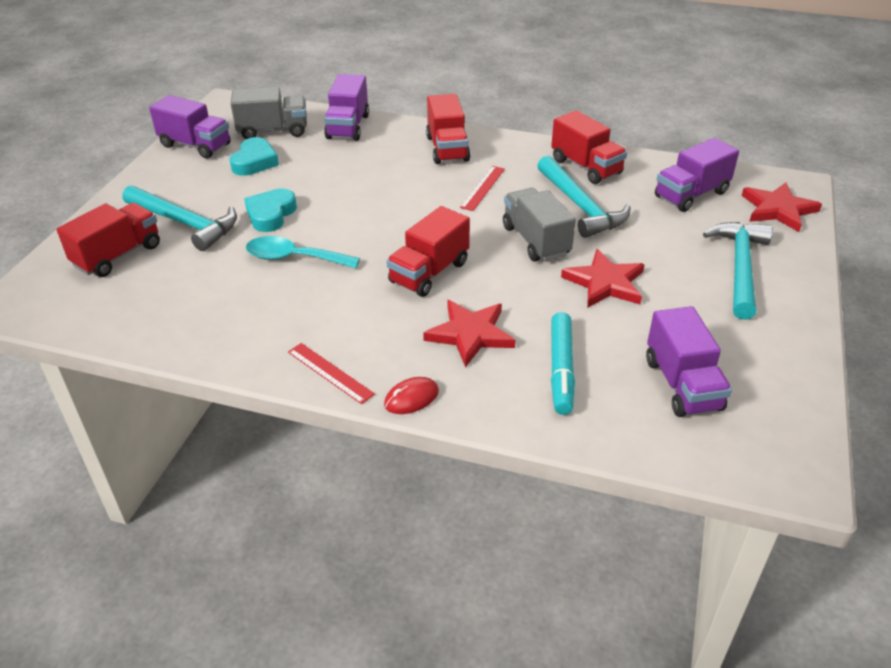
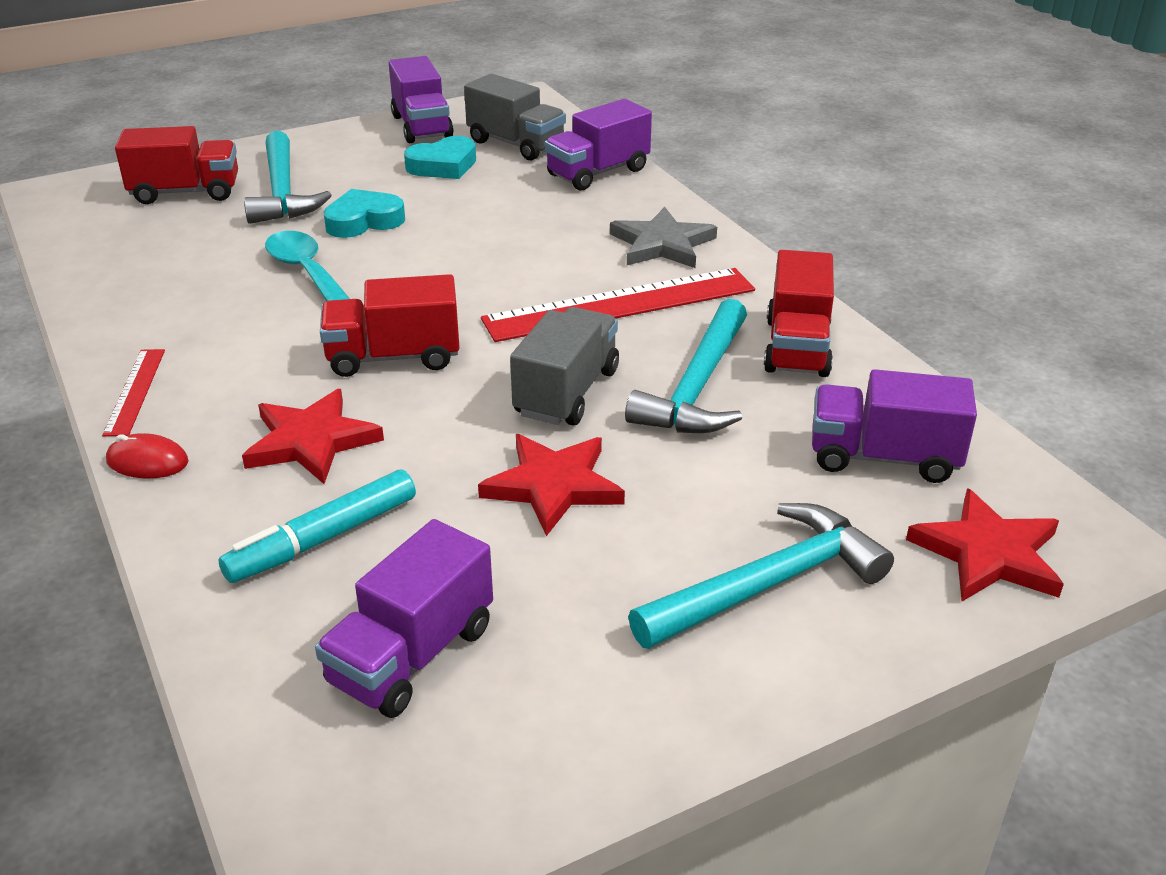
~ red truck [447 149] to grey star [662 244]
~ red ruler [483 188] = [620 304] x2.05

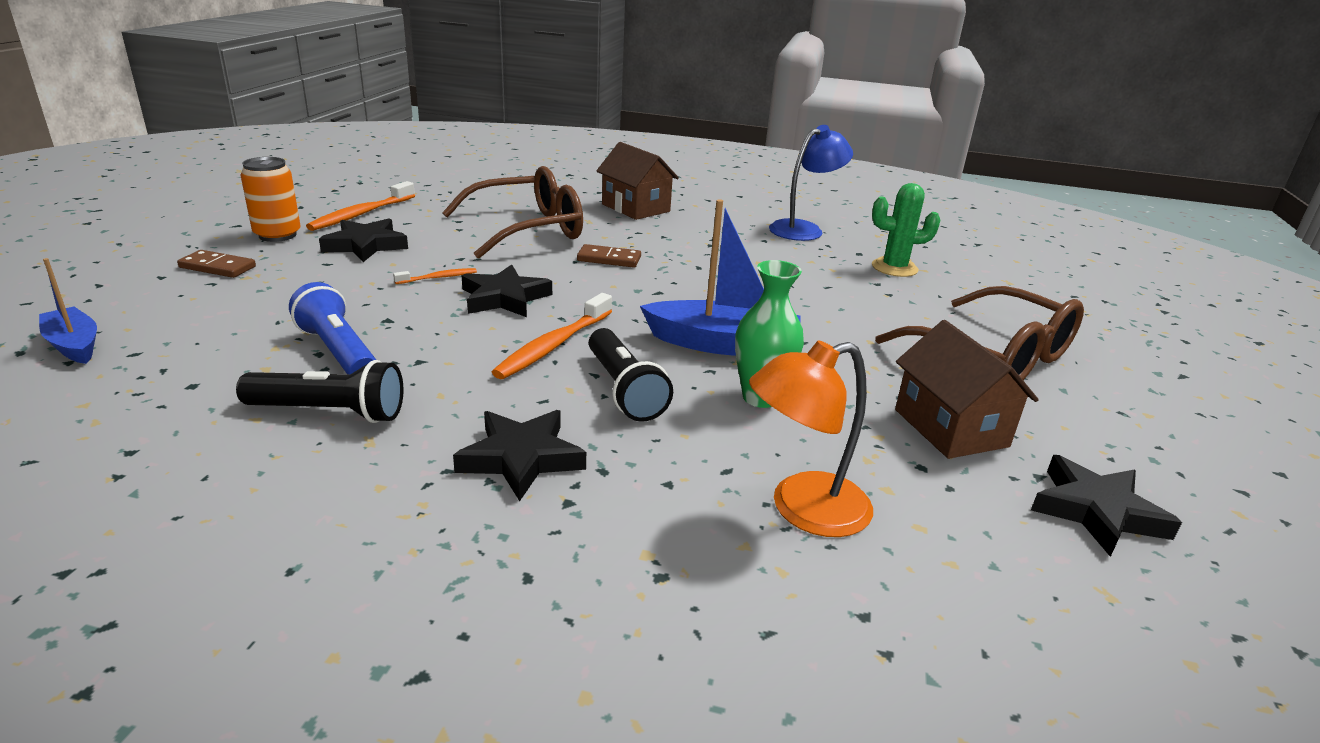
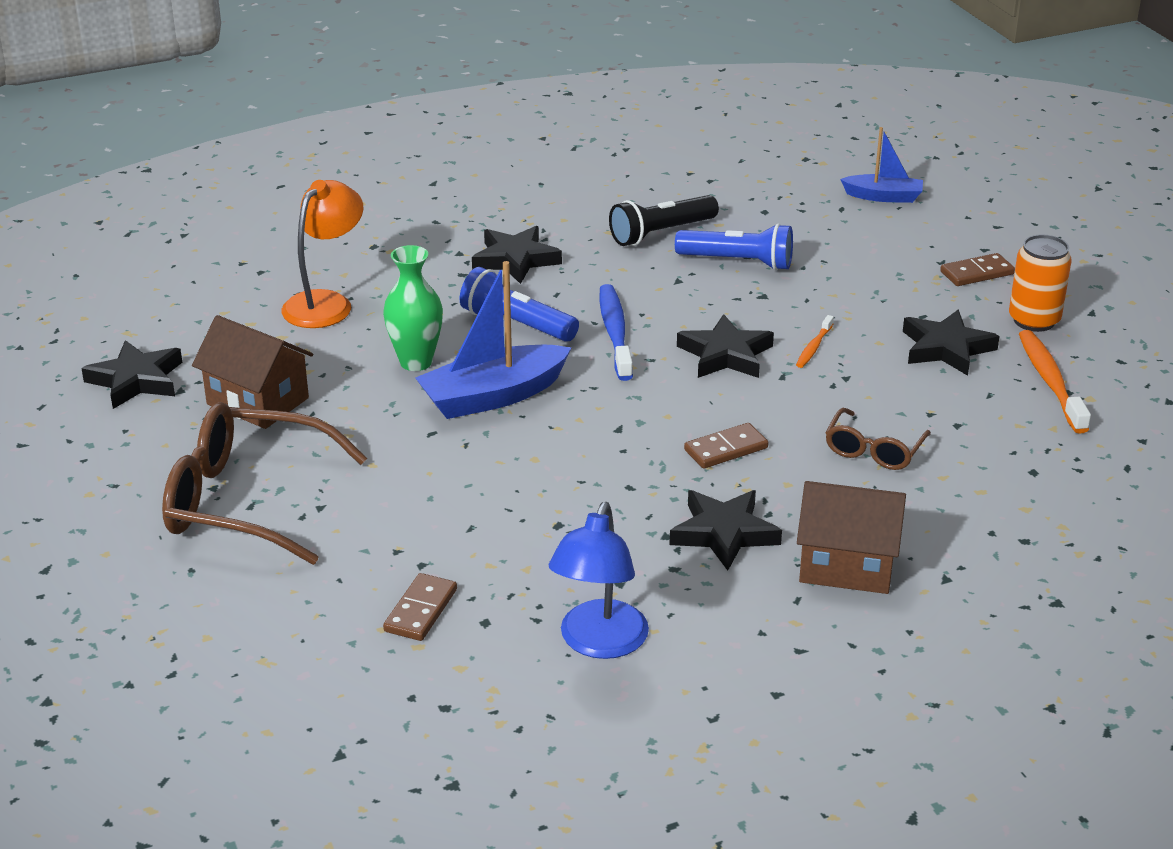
~ brown glasses [528 229] = [873 450] x0.52
~ orange toothbrush [553 345] to blue toothbrush [615 333]
~ black flashlight [624 390] to blue flashlight [516 324]
~ green cactus [894 268] to brown domino [421 610]
+ black star [724 533]

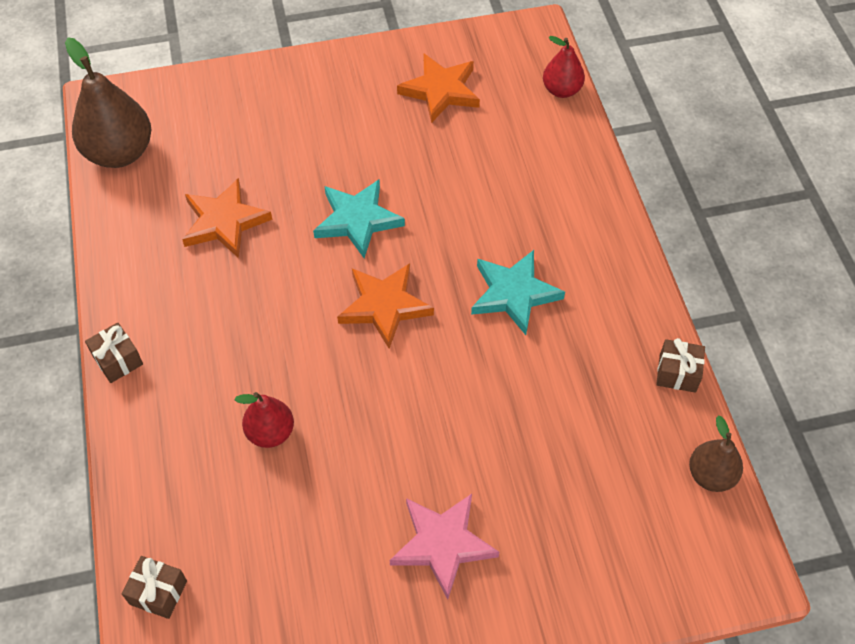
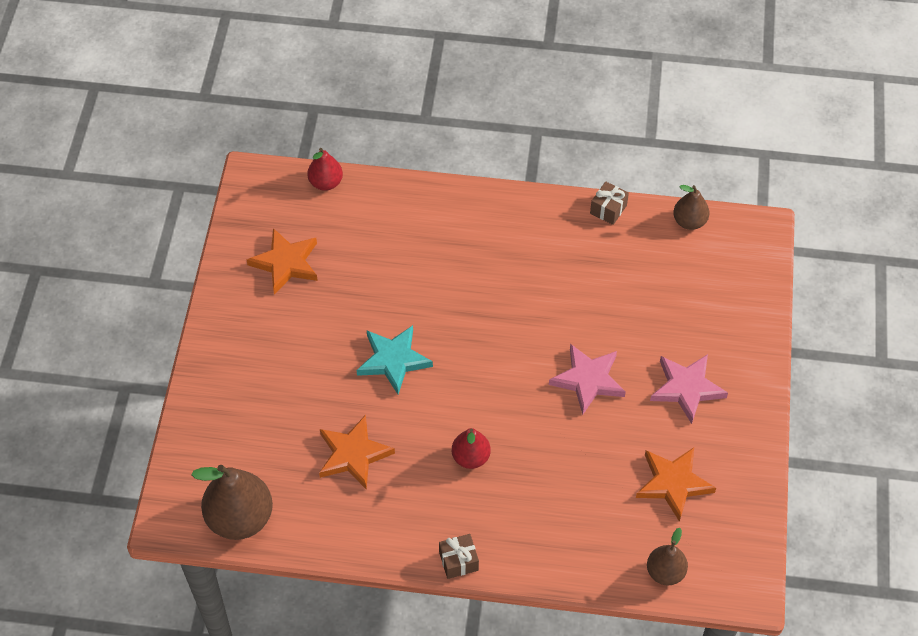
~ brown gift [158 592] to brown pear [665 572]
~ red pear [270 432] to [470 457]
~ orange star [384 306] to [673 483]
- turquoise star [514 294]
+ pink star [588 380]

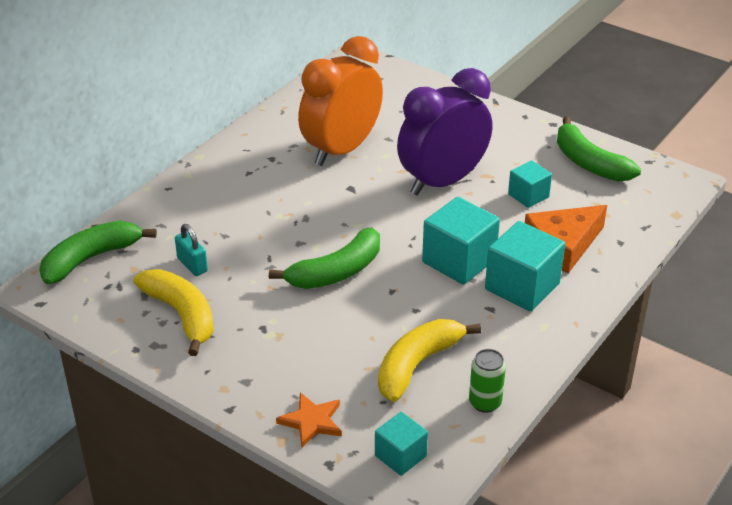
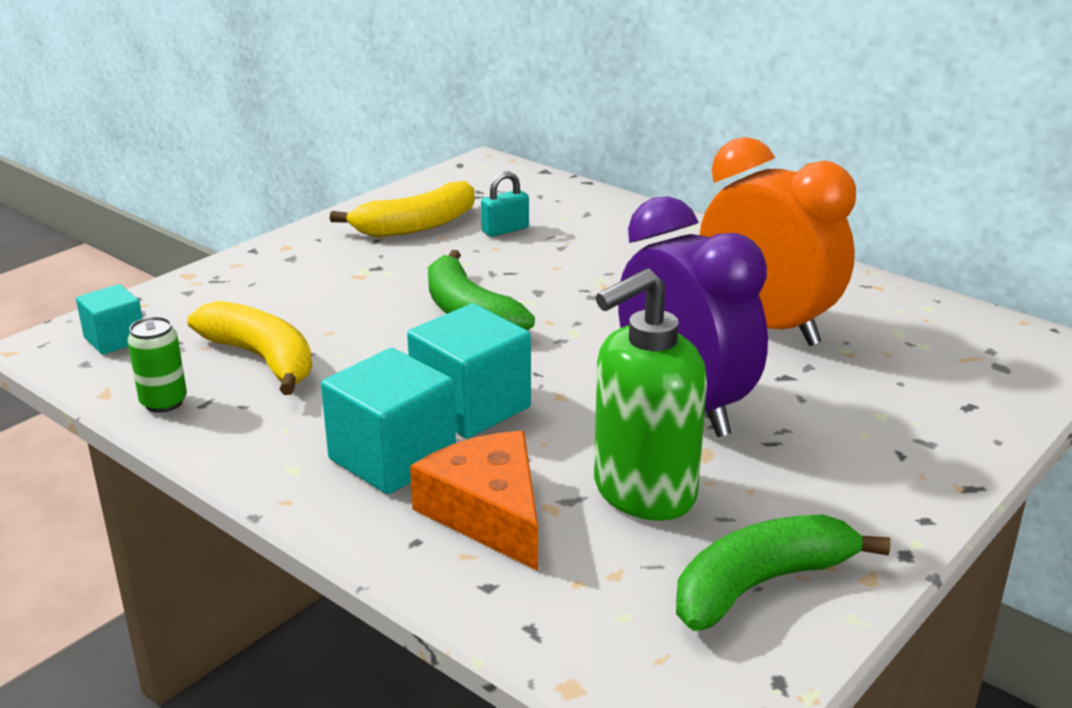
- green banana [91 259]
- orange star [312 421]
~ turquoise cube [528 196] to green soap dispenser [643 492]

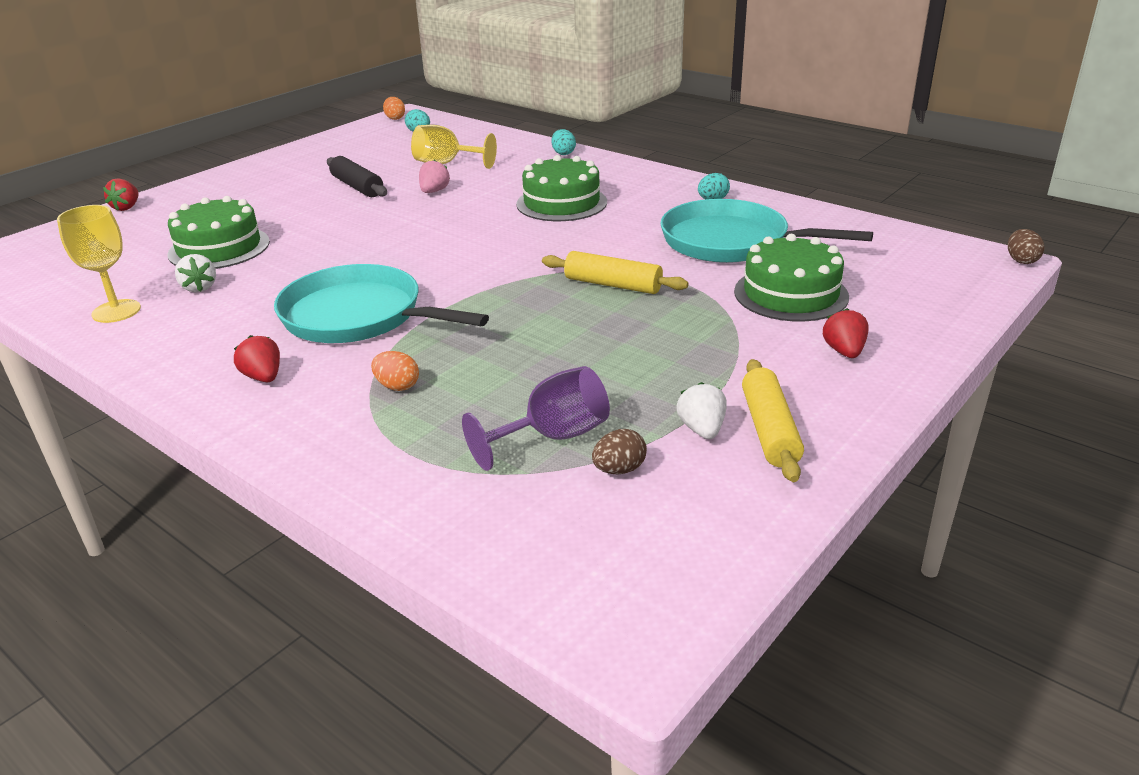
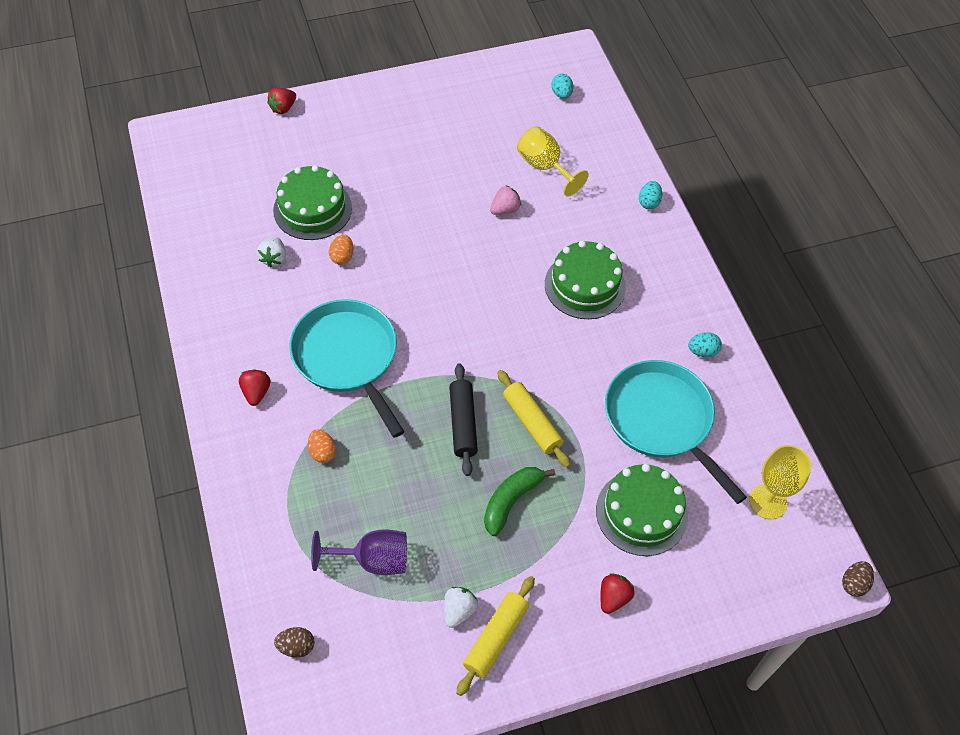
~ yellow goblet [116 311] to [768 502]
~ black rolling pin [357 186] to [463 423]
~ orange egg [395 118] to [342 257]
~ brown egg [619 470] to [296 647]
+ green banana [511 500]

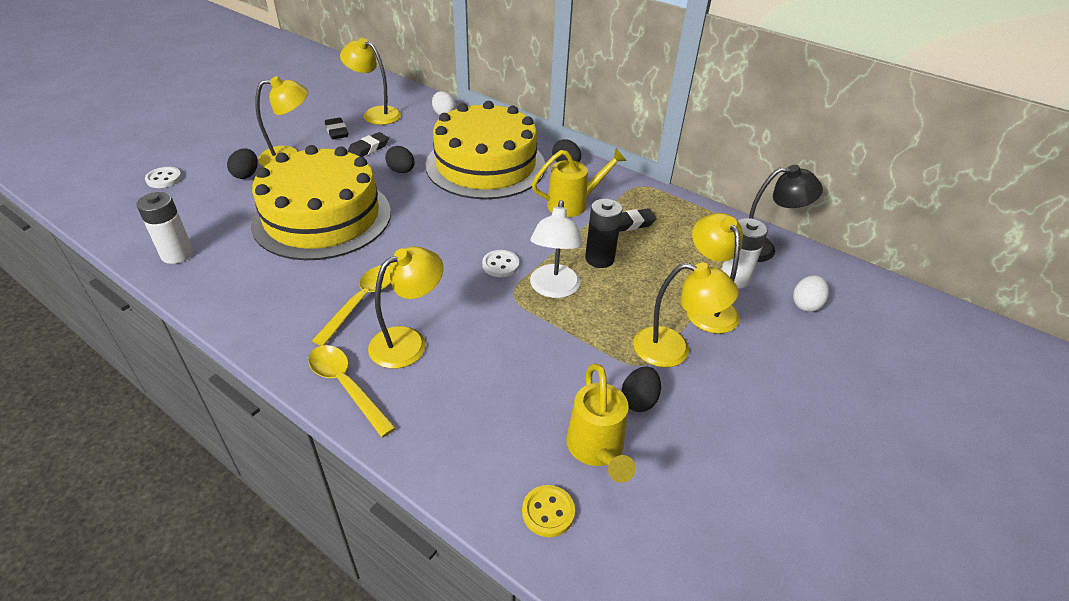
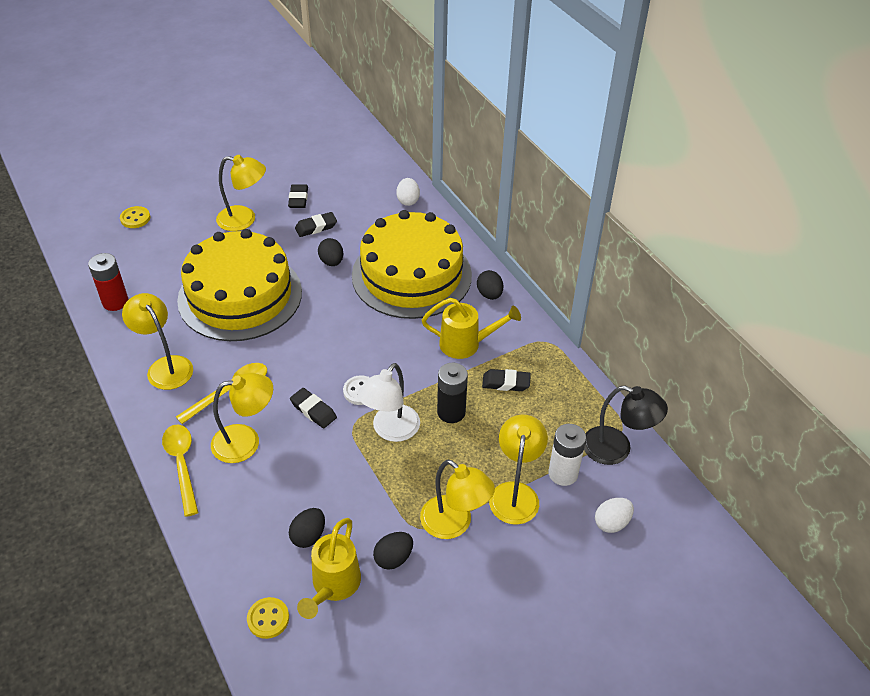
~ white battery [177 254] to red battery [115 302]
~ white button [164 179] to yellow button [135 218]
~ black egg [246 175] to [308 536]
~ yellow lamp [375 114] to [165 366]
+ black eraser [313 410]

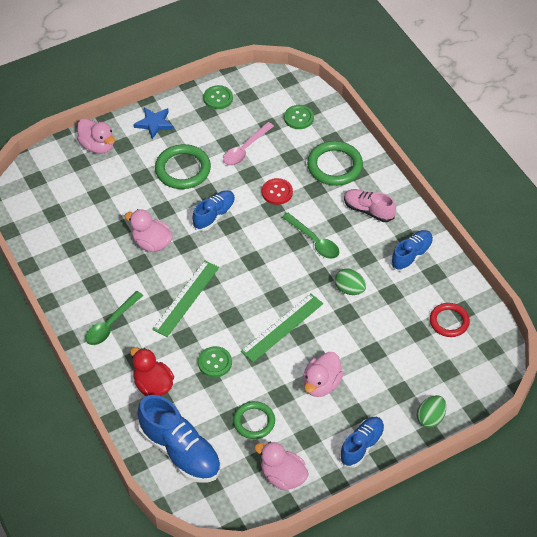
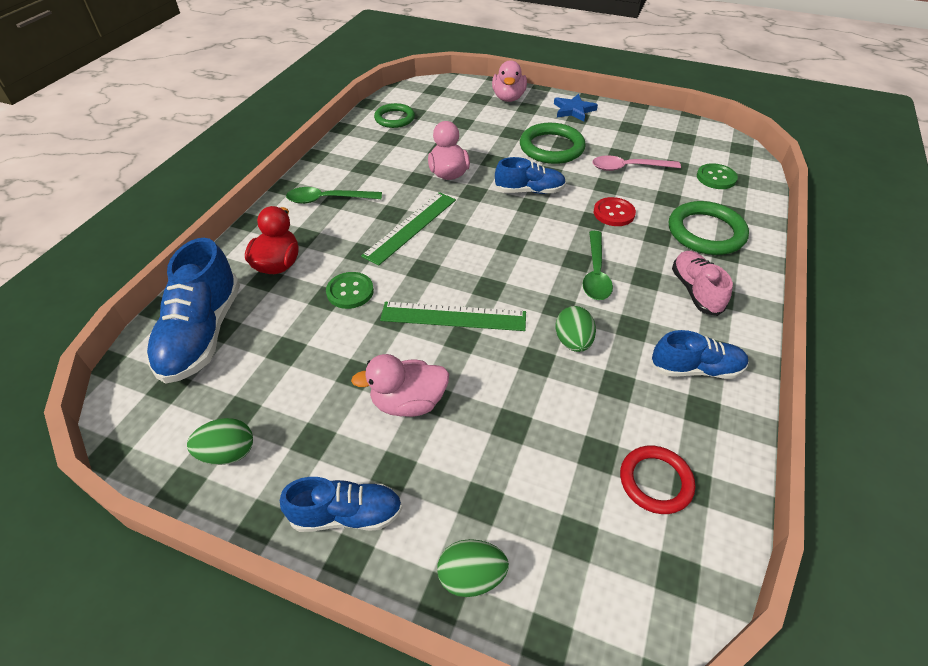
~ green ruler [186 298] = [411 227] 45 degrees counterclockwise
- green button [218 98]
~ green ring [254 421] to [394 118]
~ pink duck [283 476] to green egg [228 453]

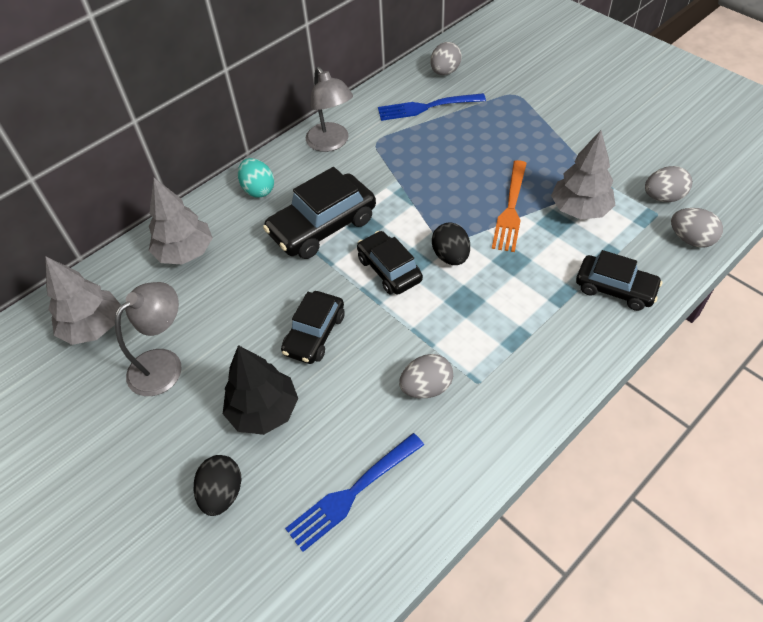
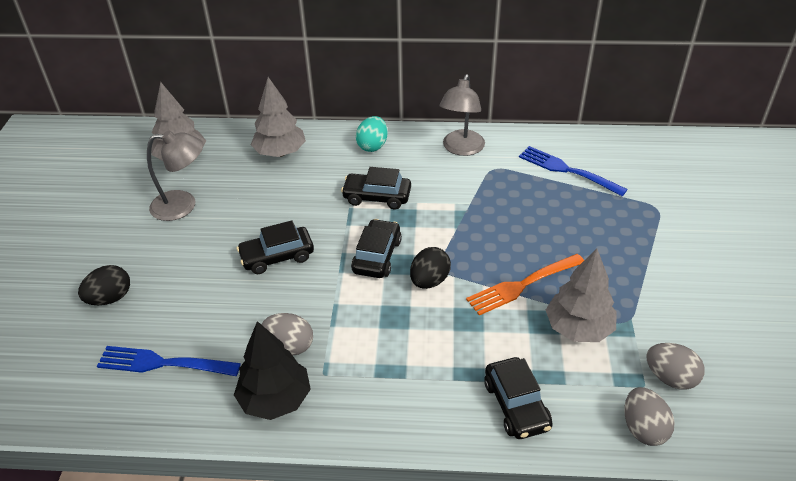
~ black tree [264 411] to [275 399]
~ black car [322 226] = [377 197] x0.65
- grey egg [445 72]

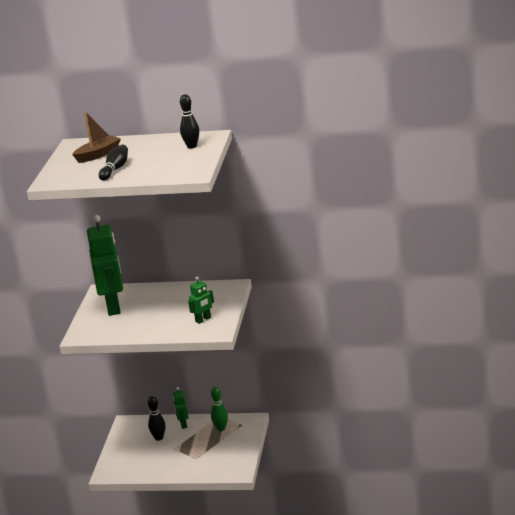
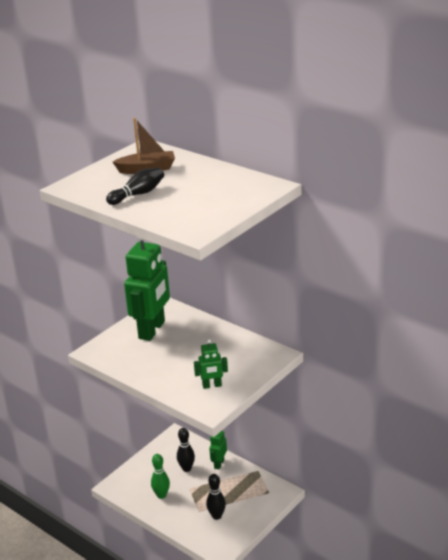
~ black bowling pin [192 146] to [217 516]
~ green bowling pin [221 428] to [161 495]

